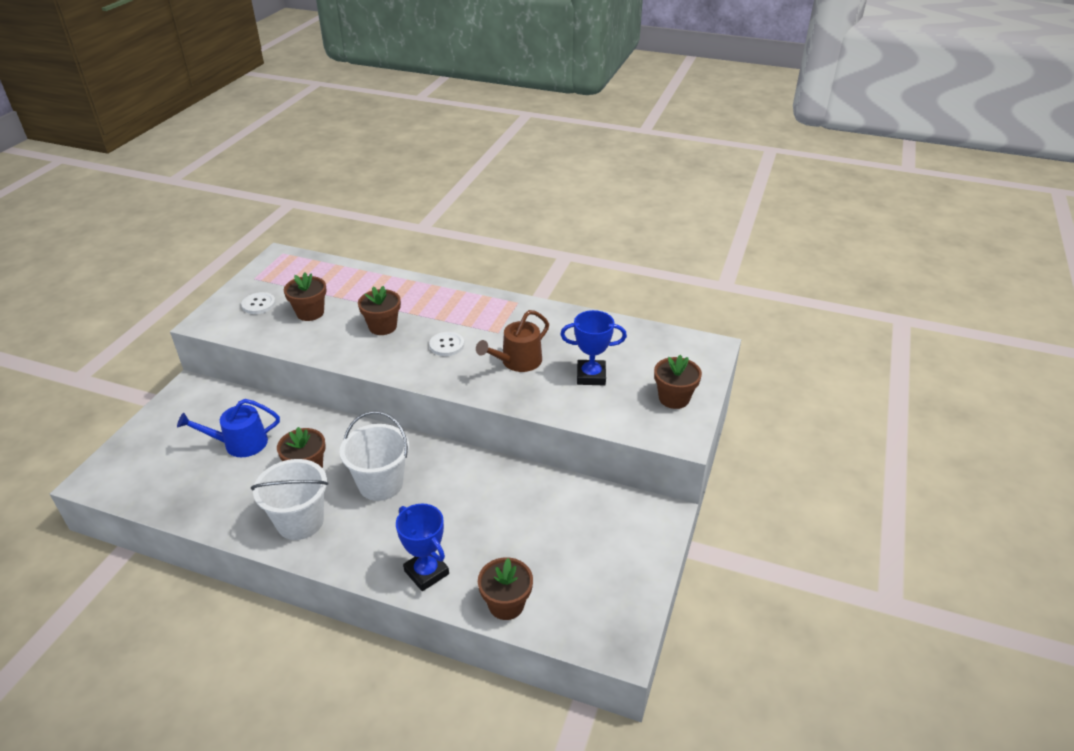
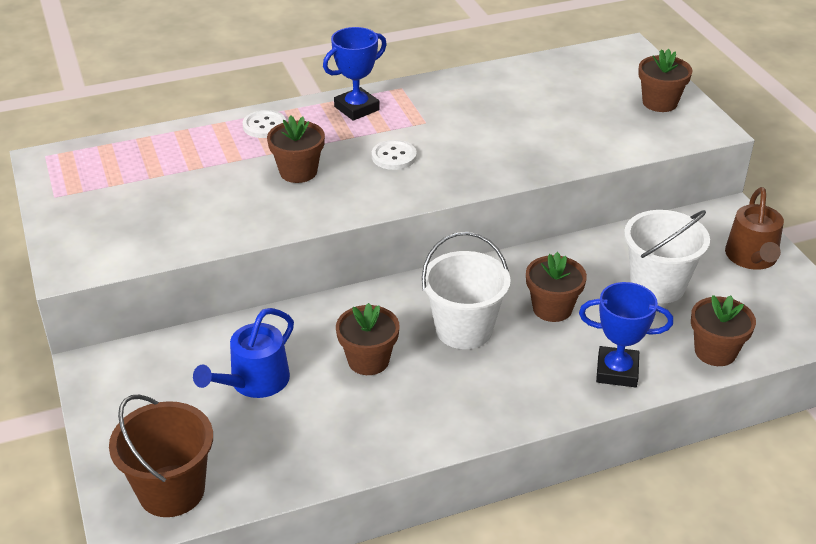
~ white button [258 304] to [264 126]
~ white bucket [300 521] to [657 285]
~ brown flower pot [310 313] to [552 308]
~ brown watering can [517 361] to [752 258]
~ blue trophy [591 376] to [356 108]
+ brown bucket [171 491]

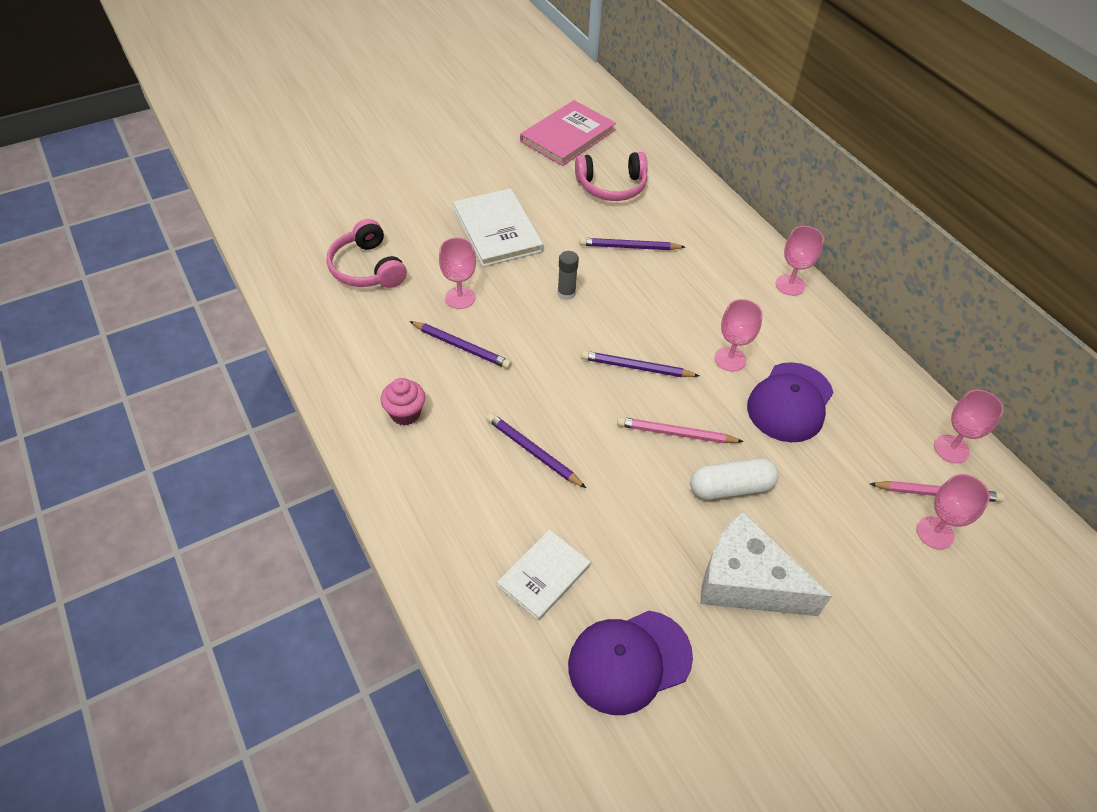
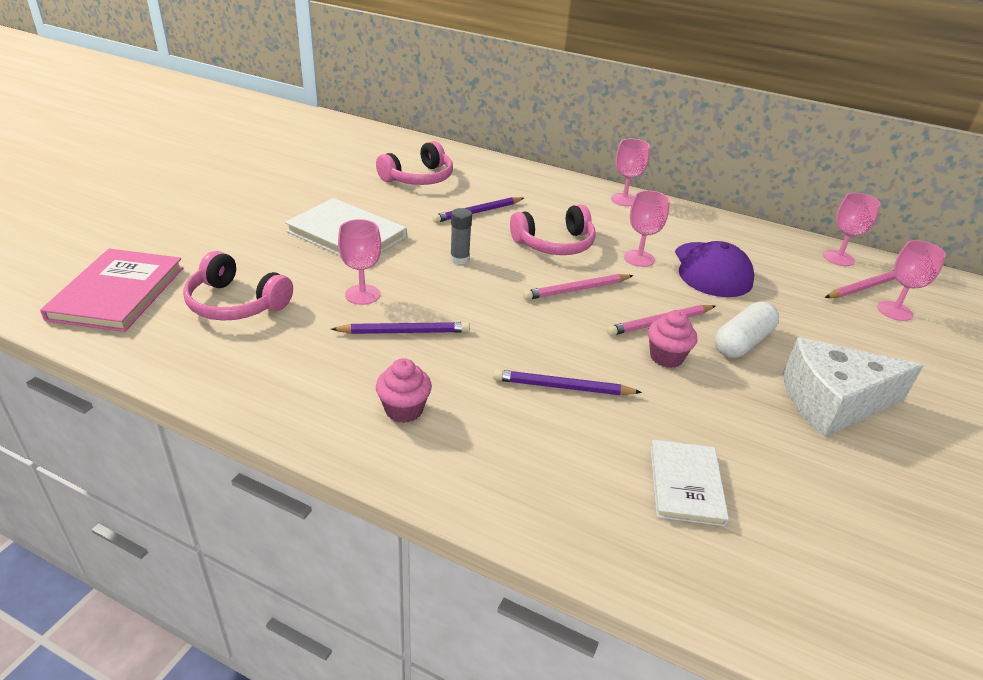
~ pink book [568 136] to [118 293]
- purple cap [629 661]
~ purple pencil [636 367] to pink pencil [576 290]
+ pink headphones [555 244]
+ pink cupcake [666 357]

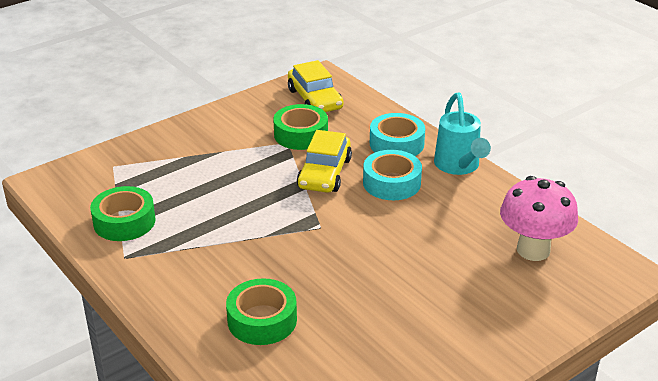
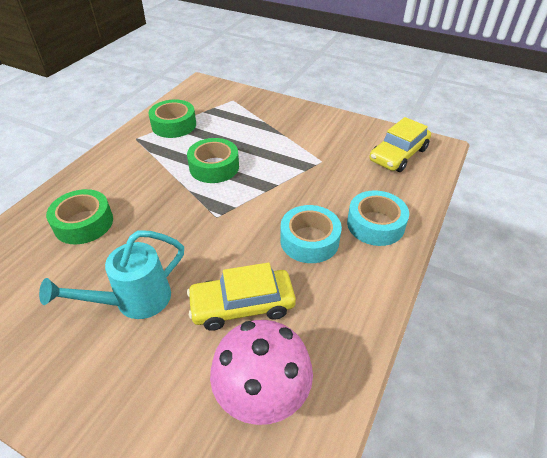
~ green tape [301 134] to [214 167]
~ yellow car [324 173] to [242 305]
~ turquoise watering can [458 166] to [134 301]

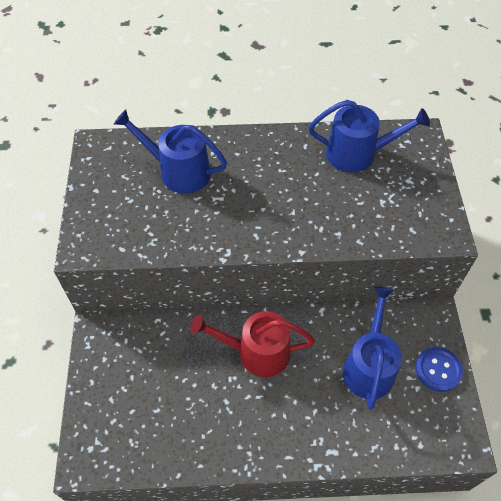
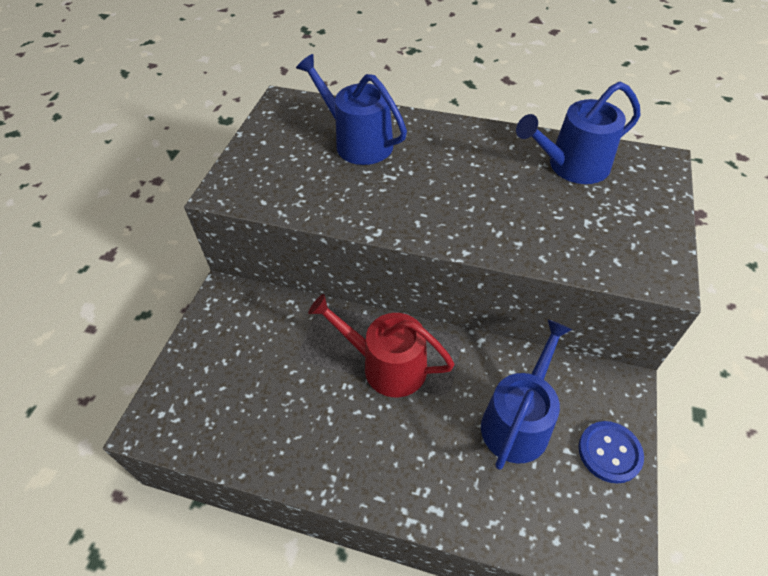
~ blue watering can [357 154] = [572 166] 135 degrees clockwise

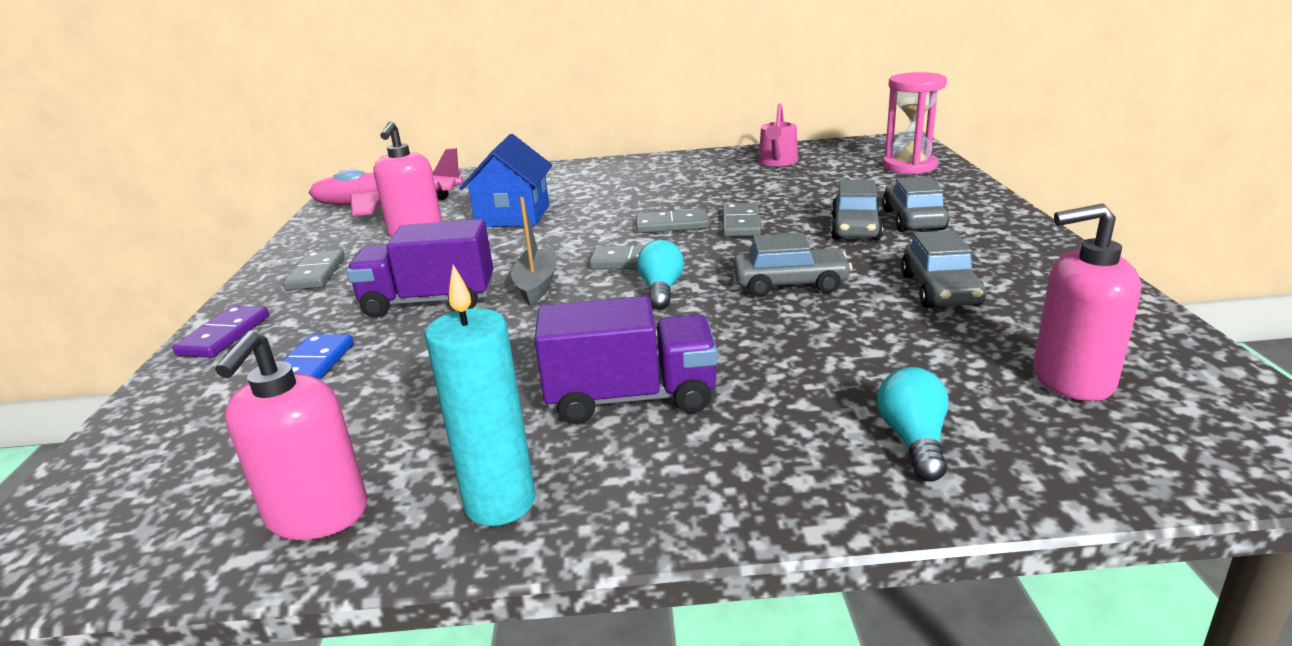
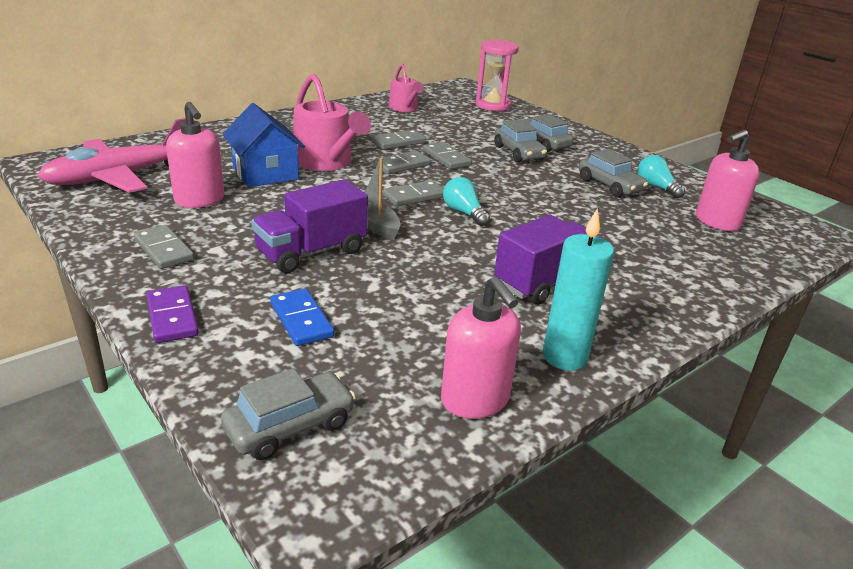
~ grey car [790 284] to [290 426]
~ turquoise light bulb [913 441] to [656 187]
+ pink watering can [326 162]
+ grey domino [399 142]

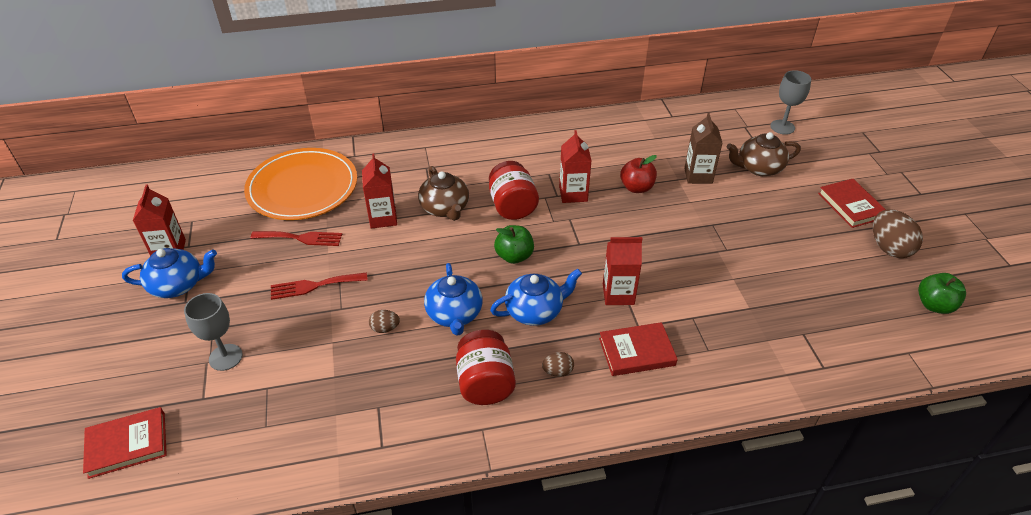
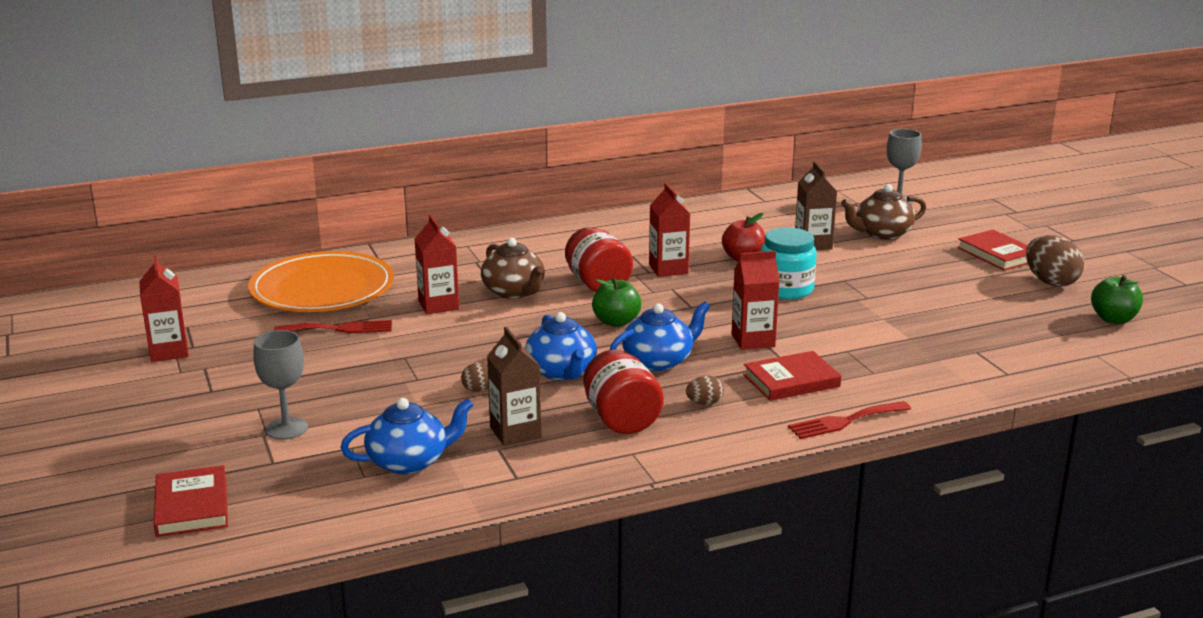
~ red book [127 445] = [192 506] 75 degrees counterclockwise
~ blue teapot [178 285] to [409 462]
~ red fork [314 286] to [844 421]
+ brown carton [515 432]
+ turquoise jar [786 289]

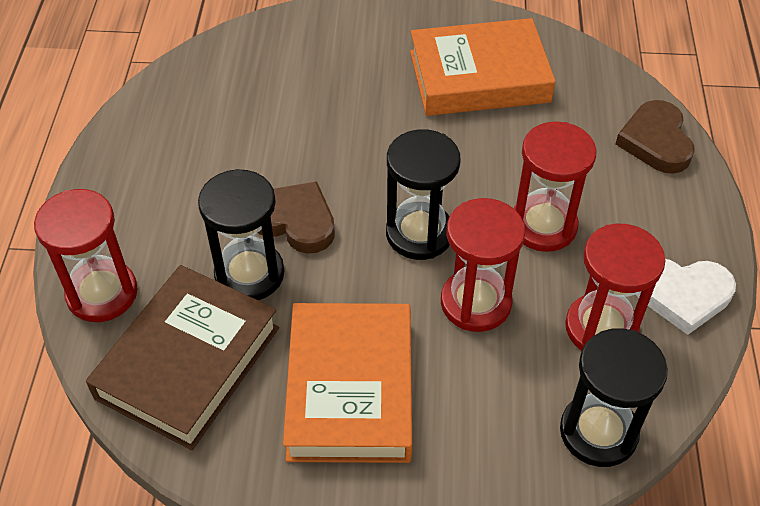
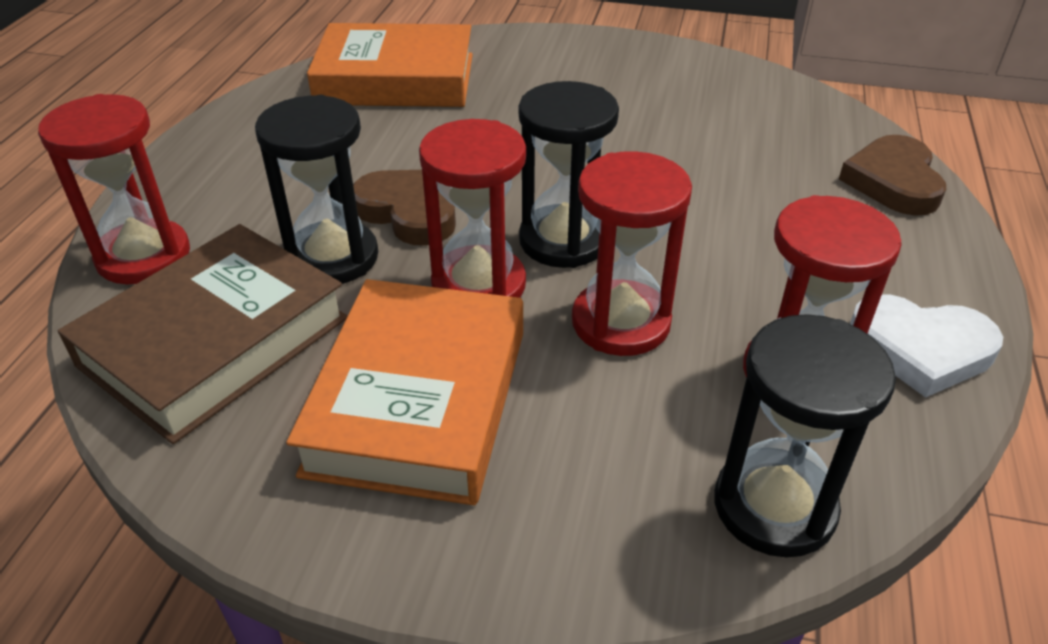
~ orange book [479 76] to [396 79]
~ red hourglass [543 226] to [478 285]

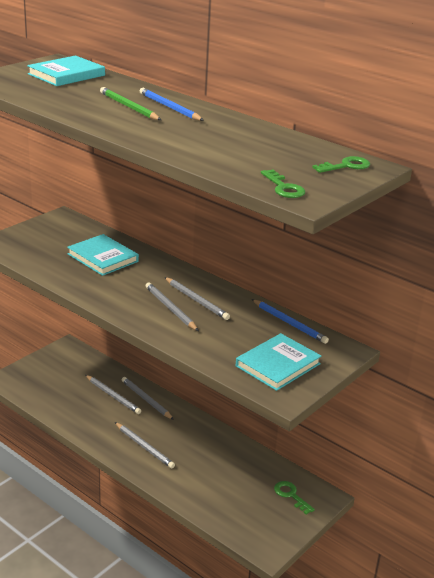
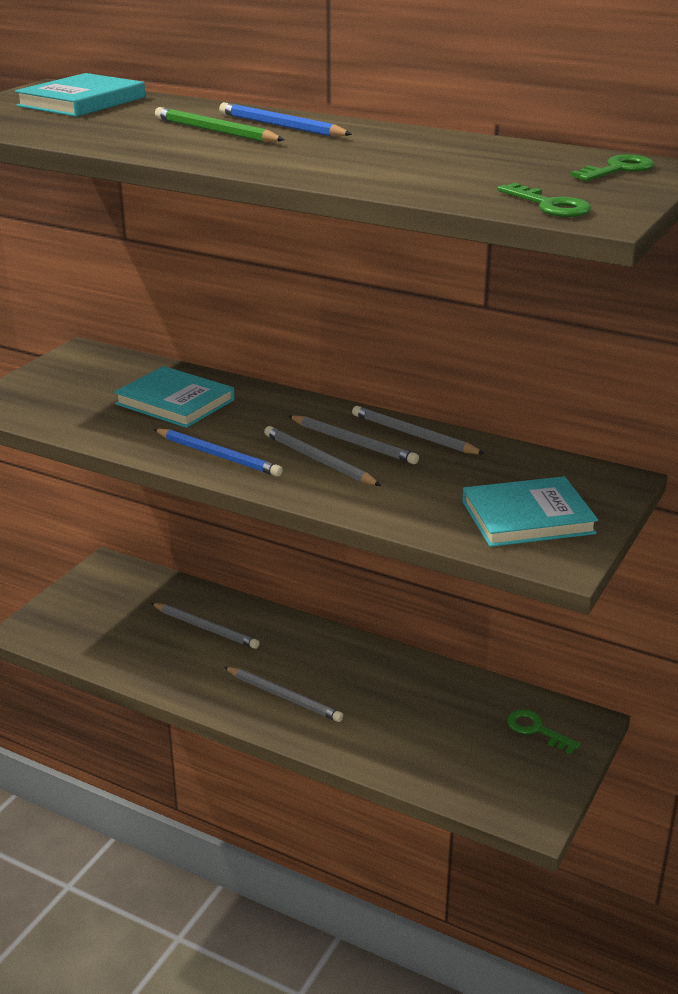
~ grey pencil [146 400] to [413 435]
~ turquoise book [278 365] = [527 517] 45 degrees clockwise
~ blue pencil [289 323] to [218 455]

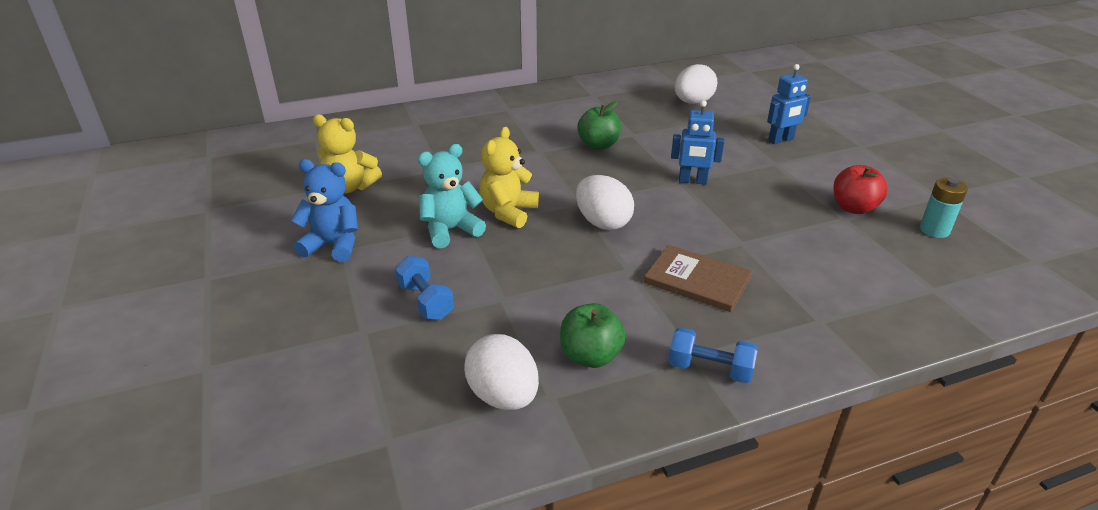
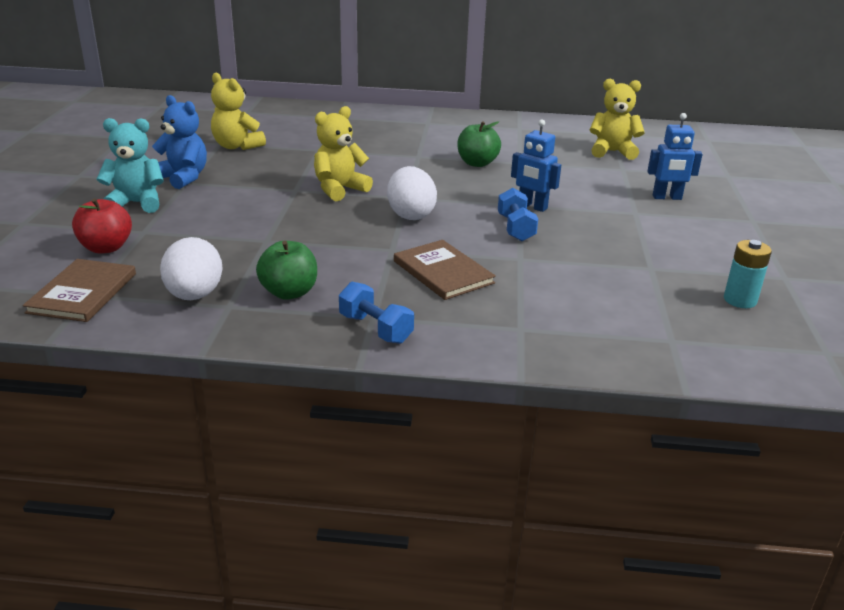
~ blue dumbbell [425 301] to [515 228]
~ turquoise teddy bear [450 230] to [136 203]
~ white egg [693 102] to yellow teddy bear [612 152]
~ red apple [853 208] to [106 248]
+ brown book [82 293]

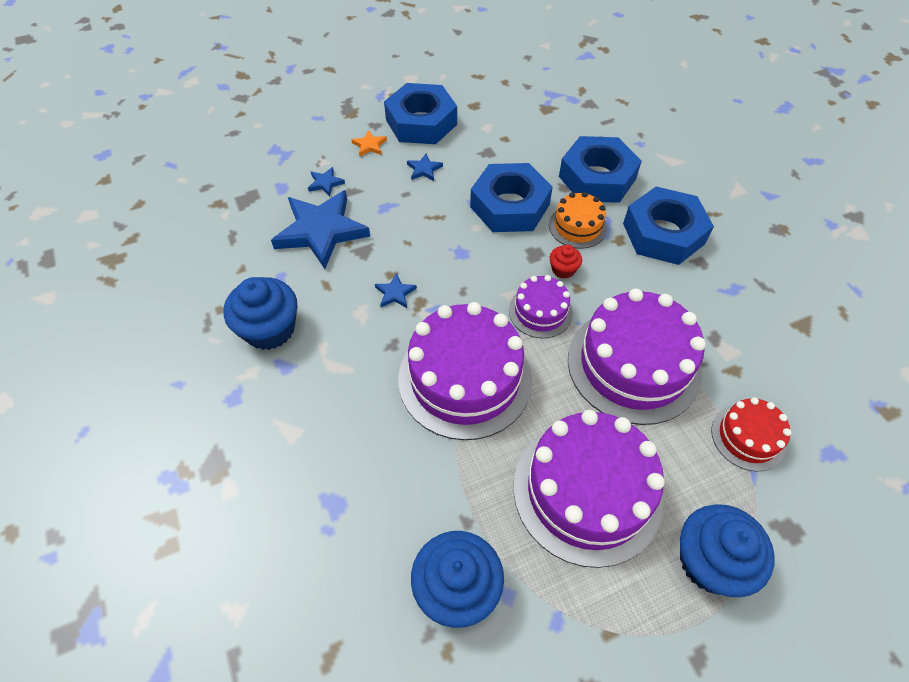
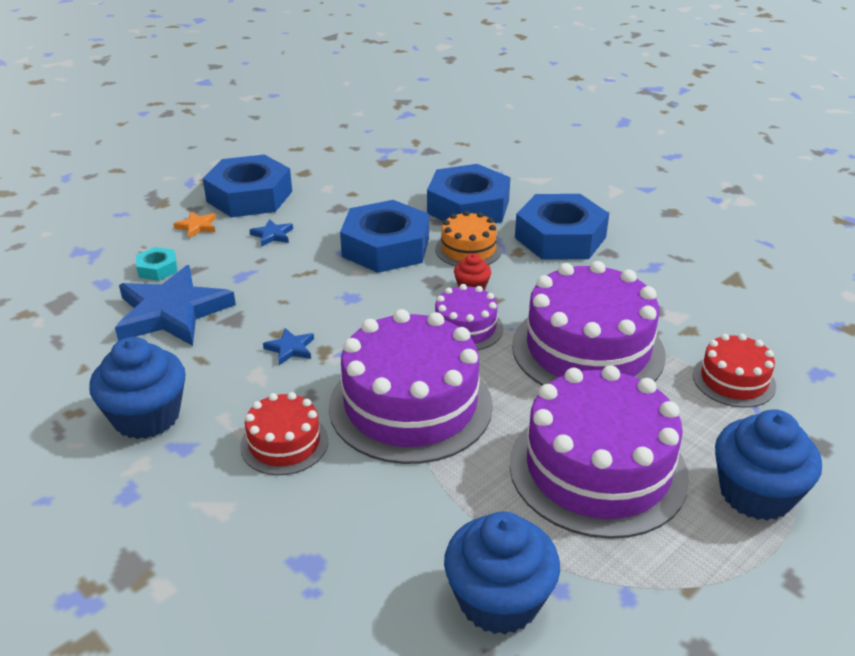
~ blue star [325 183] to turquoise nut [157 269]
+ red cake [284 443]

